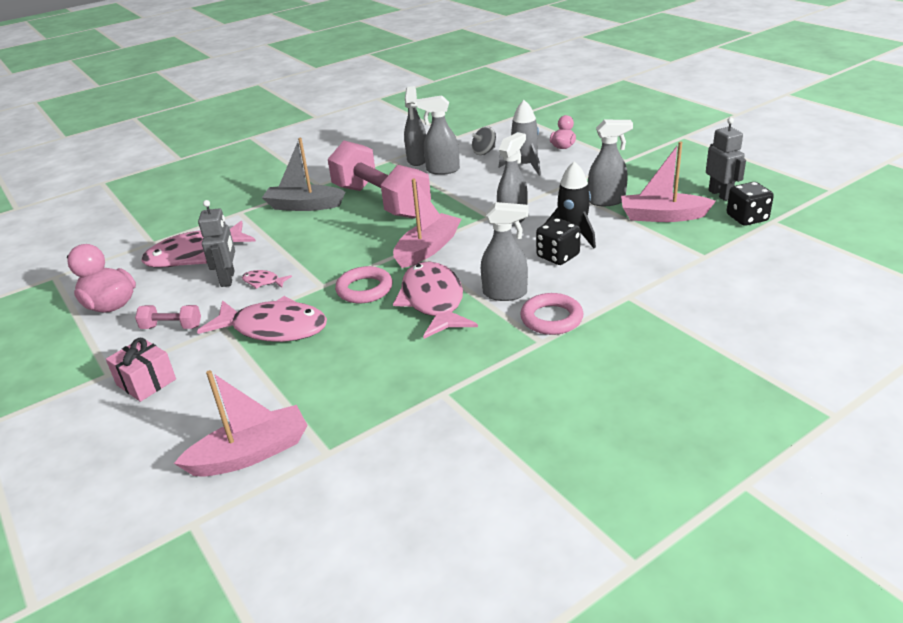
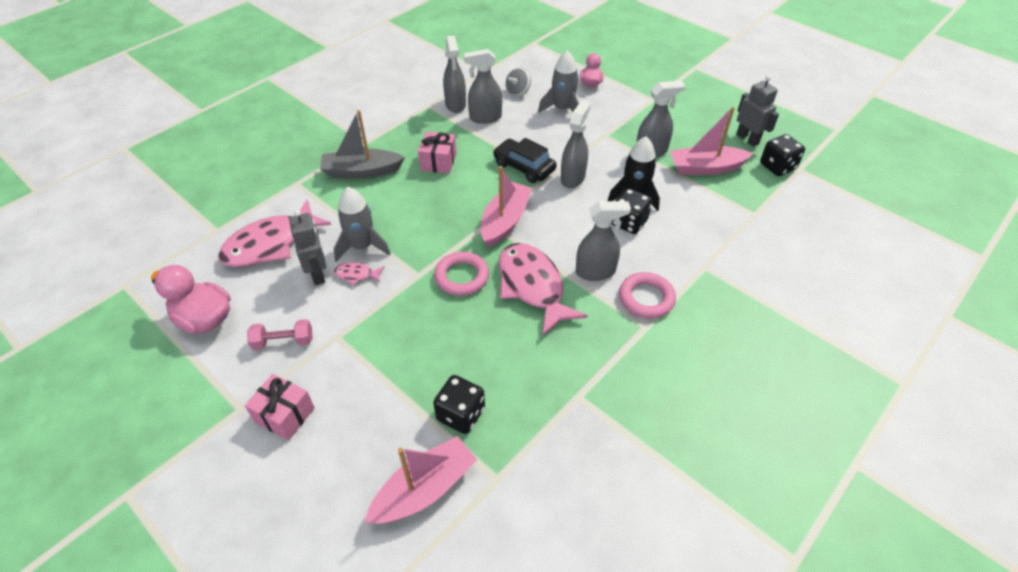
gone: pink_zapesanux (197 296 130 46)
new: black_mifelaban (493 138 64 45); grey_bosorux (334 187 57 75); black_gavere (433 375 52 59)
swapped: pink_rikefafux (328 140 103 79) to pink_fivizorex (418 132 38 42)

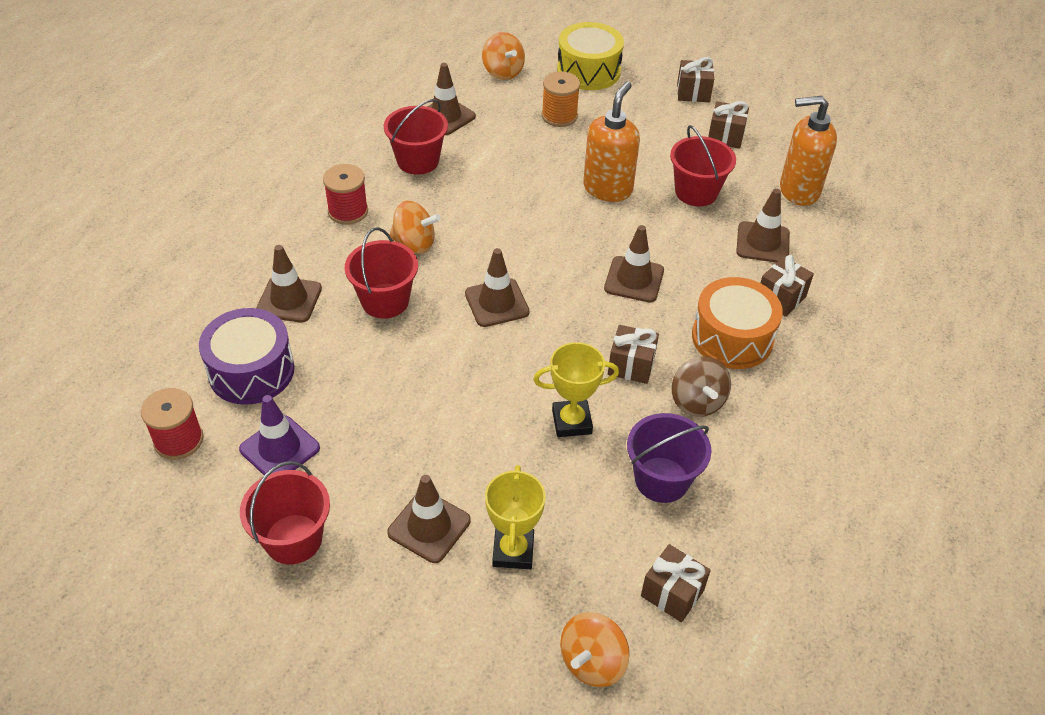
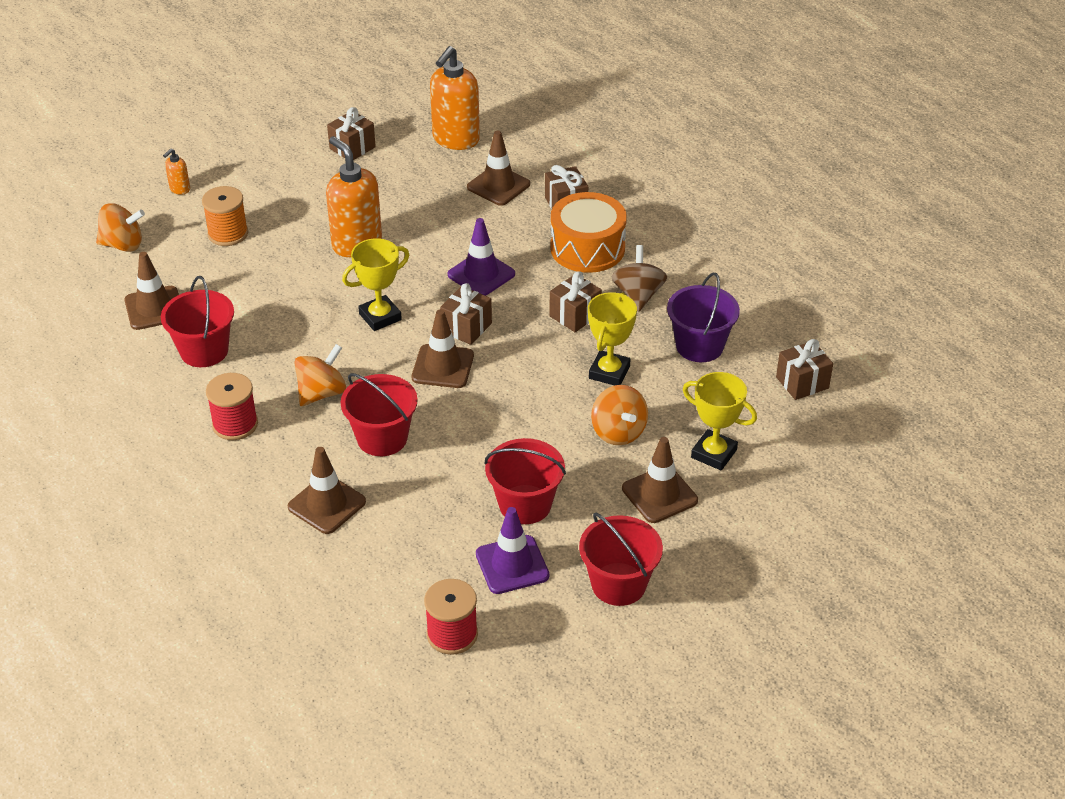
gone: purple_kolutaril (199 308 96 97)
new: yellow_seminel (342 238 67 93)
shifted: brown_fivizorex (677 57 37 45) to (440 283 52 62); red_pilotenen (670 125 66 81) to (484 438 82 86); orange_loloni (560 612 70 75) to (591 385 57 60)
swapped: yellow_kolutaril (557 22 67 68) to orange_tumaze (163 149 27 46)
repainted: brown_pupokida (604 225 60 77) to purple_pupokida (448 218 67 78)
rotated: brown_loloni (672 356 59 61) = (611 245 56 66) 105 degrees counterclockwise

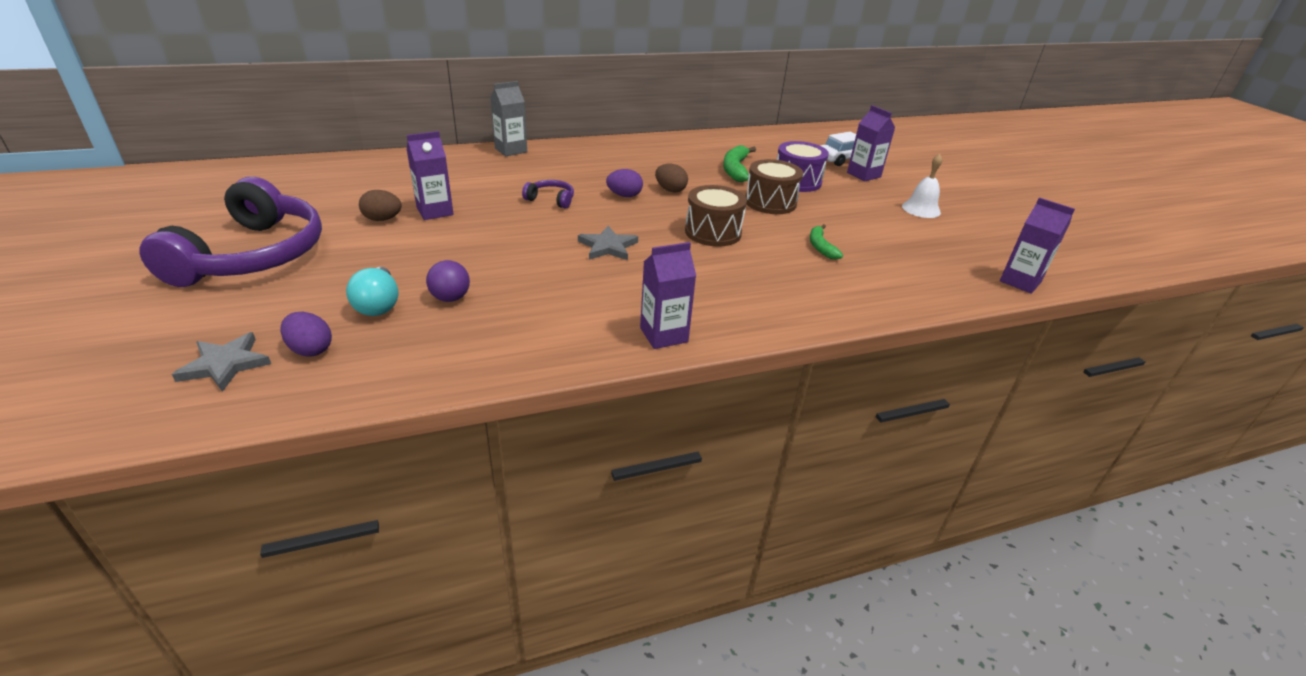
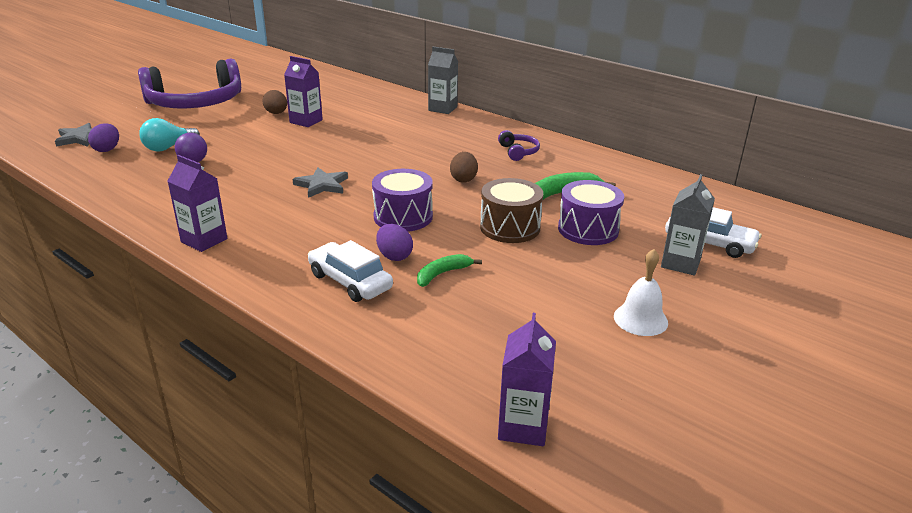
new: white_mifelaban (308 240 85 62)
shifted: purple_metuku (606 169 37 28) to (376 224 37 37); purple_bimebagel (522 180 52 28) to (498 130 42 31)
repainted: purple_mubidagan (847 105 48 76) to grey_mubidagan (661 174 54 101); brown_kolutaril (685 185 62 62) to purple_kolutaril (372 169 61 63)

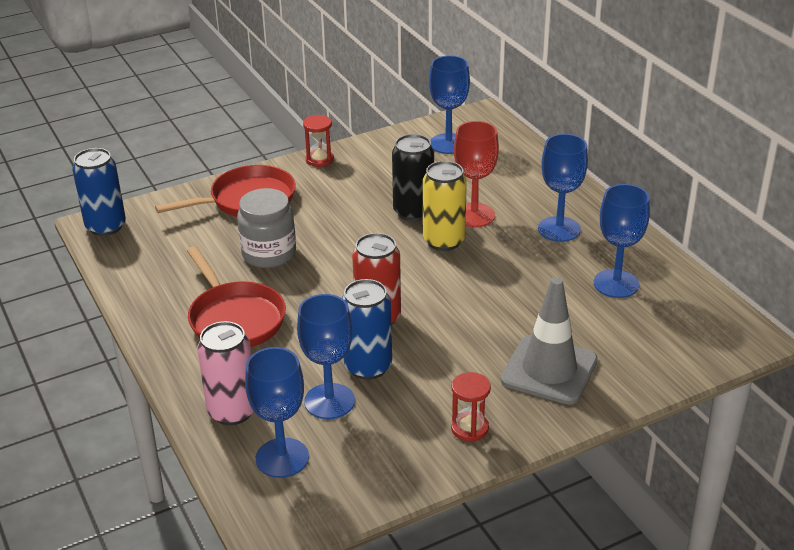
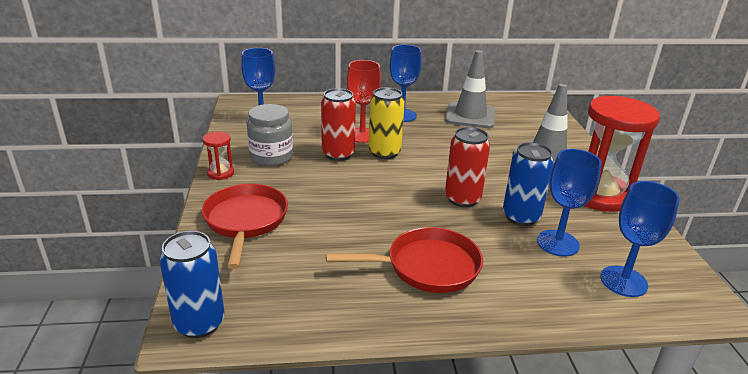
gone: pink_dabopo (197 321 57 104)
shifted: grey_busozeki (237 188 59 80) to (247 104 46 62)
swapped: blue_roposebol (594 184 56 114) to grey_pupokida (445 50 50 78)
repainted: black_dabopo (392 134 42 88) to red_dabopo (321 88 35 73)
scaled: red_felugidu (451 372 40 70) = (584 95 76 117) x2.30

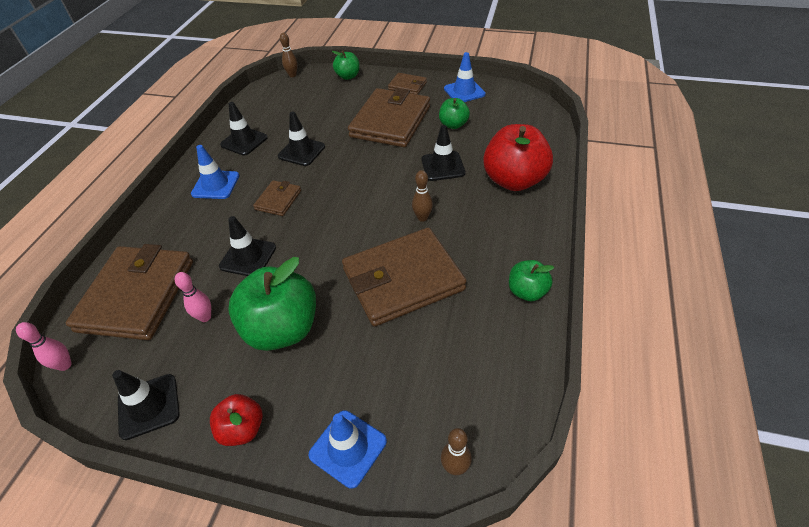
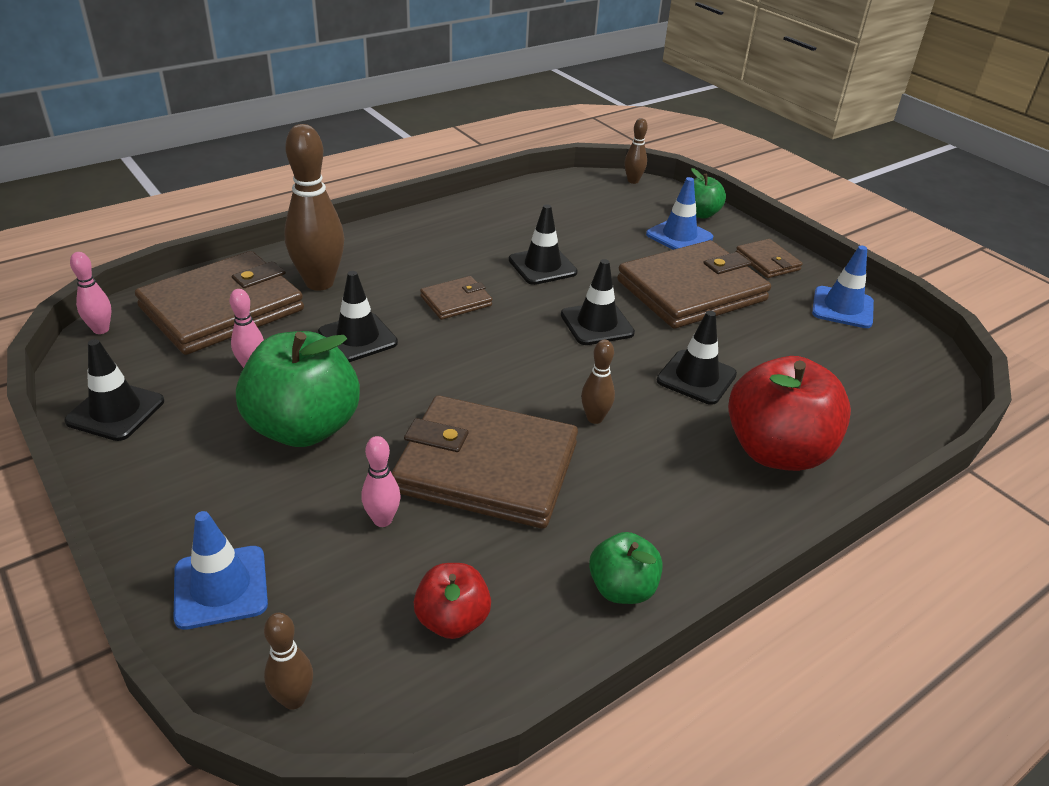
gone: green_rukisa (439 98 31 31)
new: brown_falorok (284 124 60 167); pink_falorok (361 436 40 91)
shifted: black_pupokida (220 102 48 54) to (561 259 74 86); blue_pupokida (191 145 48 54) to (646 177 67 73); red_rukisa (210 394 53 52) to (414 563 77 76)

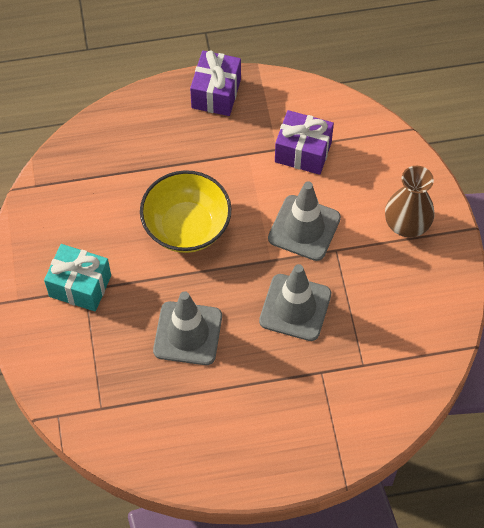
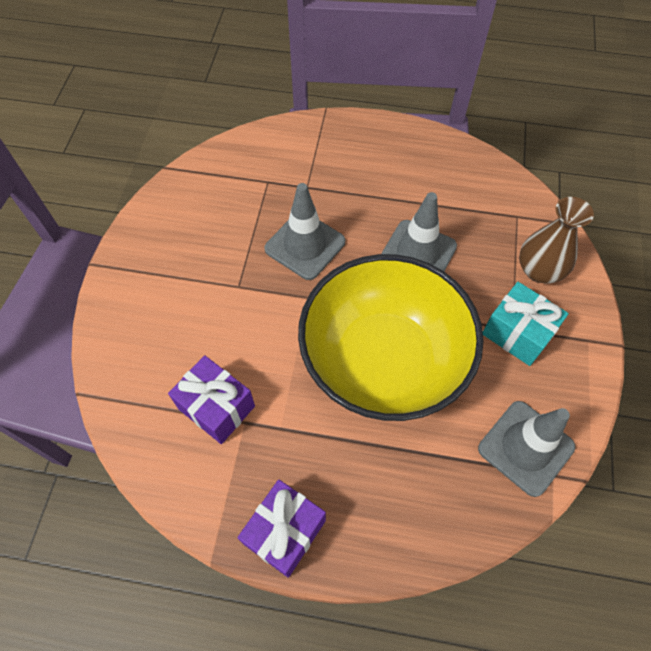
shifted: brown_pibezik (385 166 50 71) to (519 197 75 87); grey_pupokida (268 182 73 79) to (478 401 97 96)
scaled: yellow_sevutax (140 170 92 83) = (298 254 186 167) x1.61

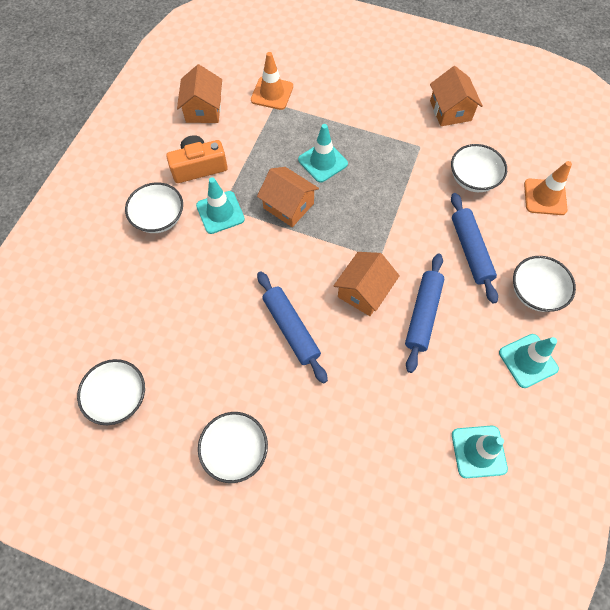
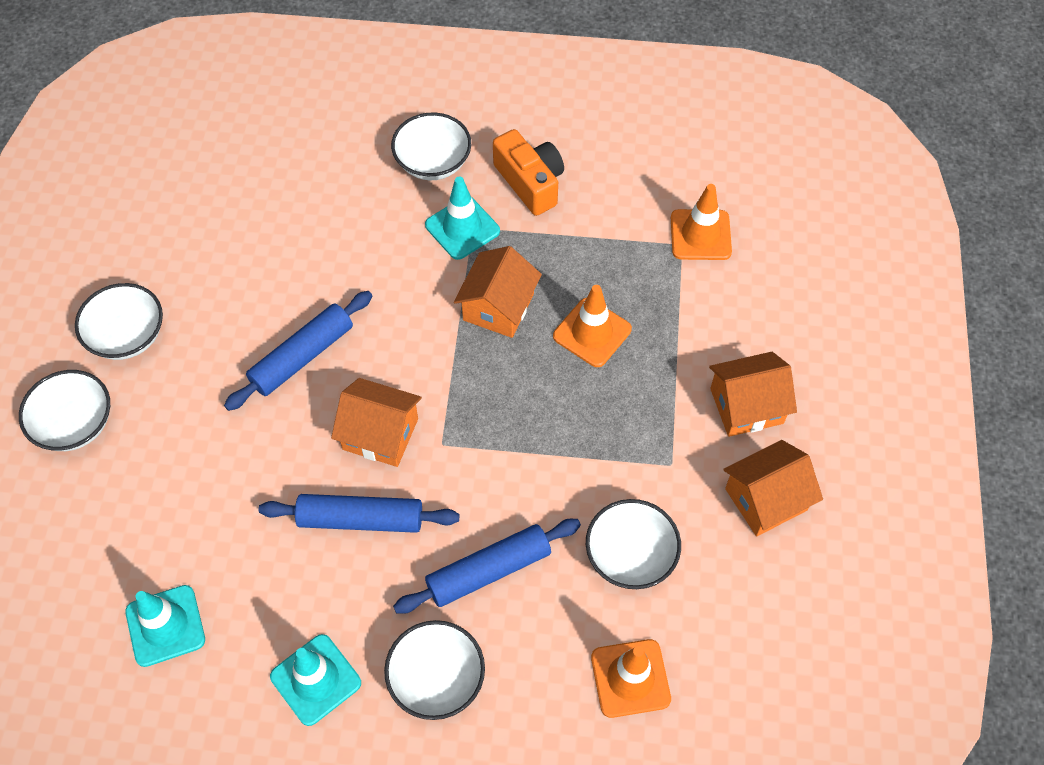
shifted: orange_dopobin (177 64 45 59) to (709 352 88 85); white_sevutax (77 359 68 66) to (19 370 91 81)
repainted: turquoise_pupokida (298 124 50 59) to orange_pupokida (553 285 79 82)

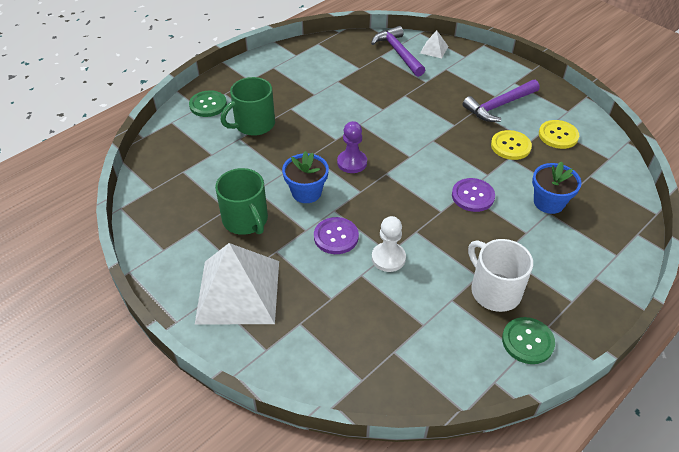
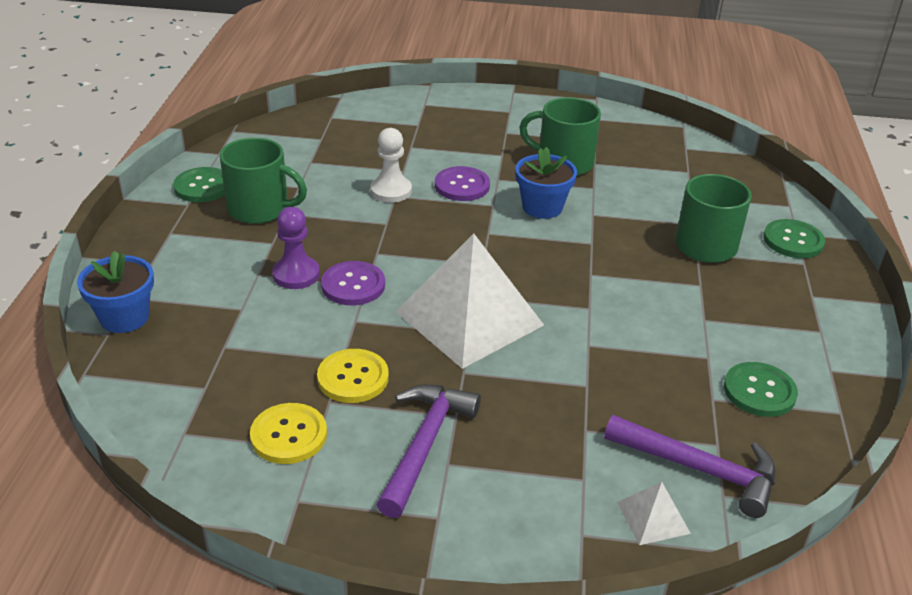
new: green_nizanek (724 362 74 55)
shifted: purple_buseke (337 121 30 52) to (272 207 48 82); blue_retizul (532 161 49 53) to (77 251 77 82); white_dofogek (195 243 84 82) to (396 233 148 136)
repainted: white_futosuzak (468 239 65 73) to green_futosuzak (220 138 87 86)

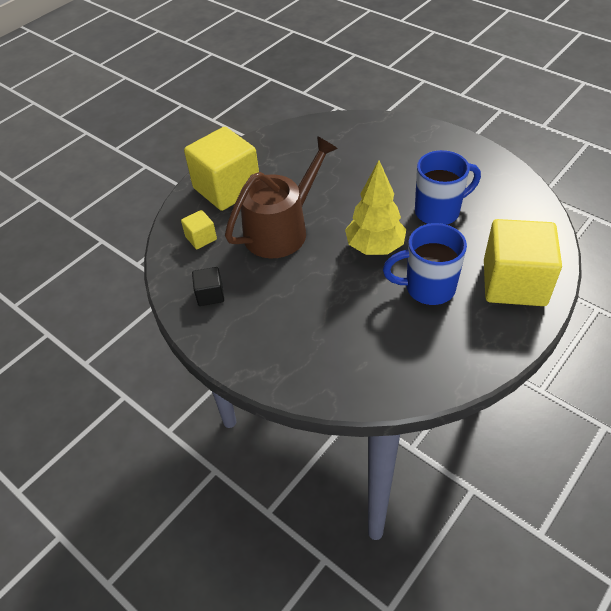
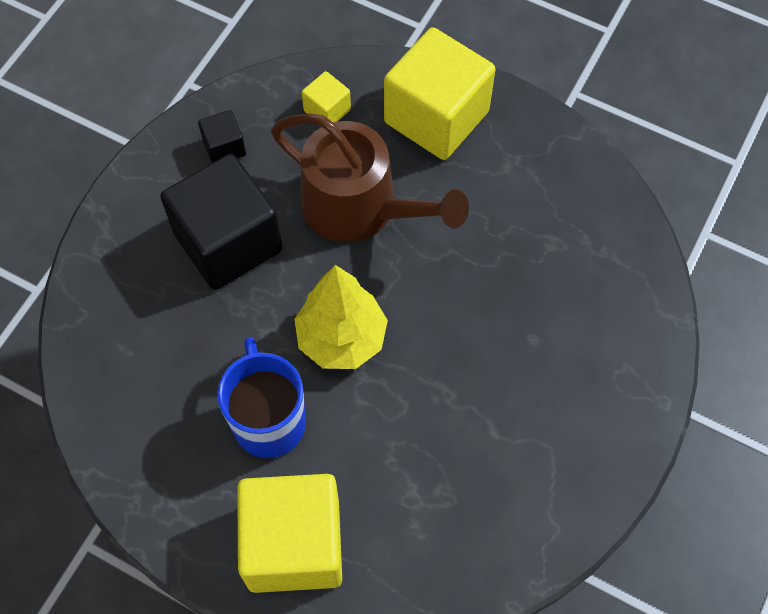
gone: blue_futosuzak (415 150 66 75)
new: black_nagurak (160 154 122 136)

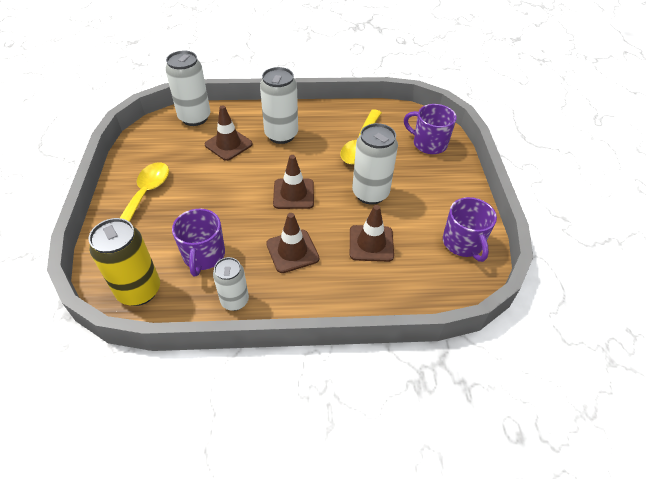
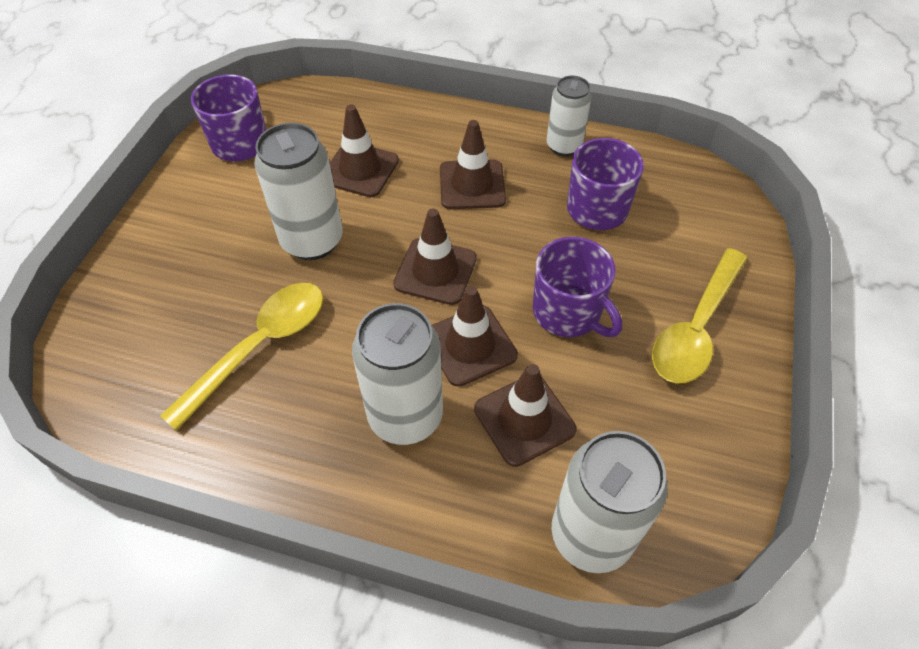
gone: yellow_dabopo (89 218 71 88)
new: brown_pupokida (432 286 86 101)
shifted: purple_futosuzak (404 104 53 50) to (533 237 89 100)

